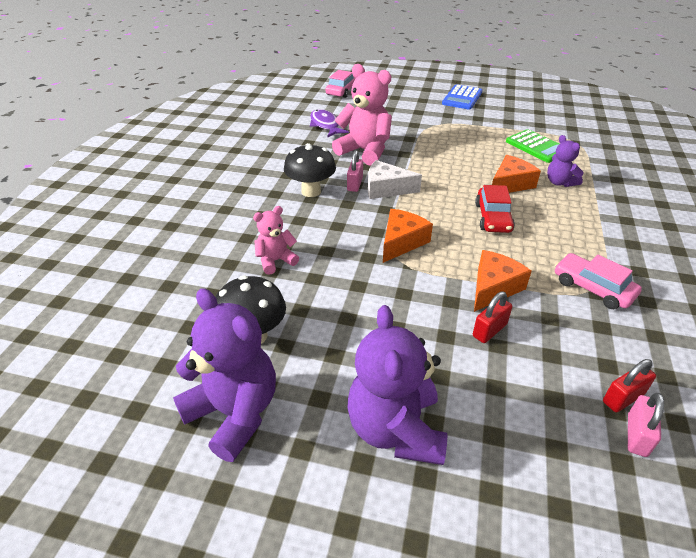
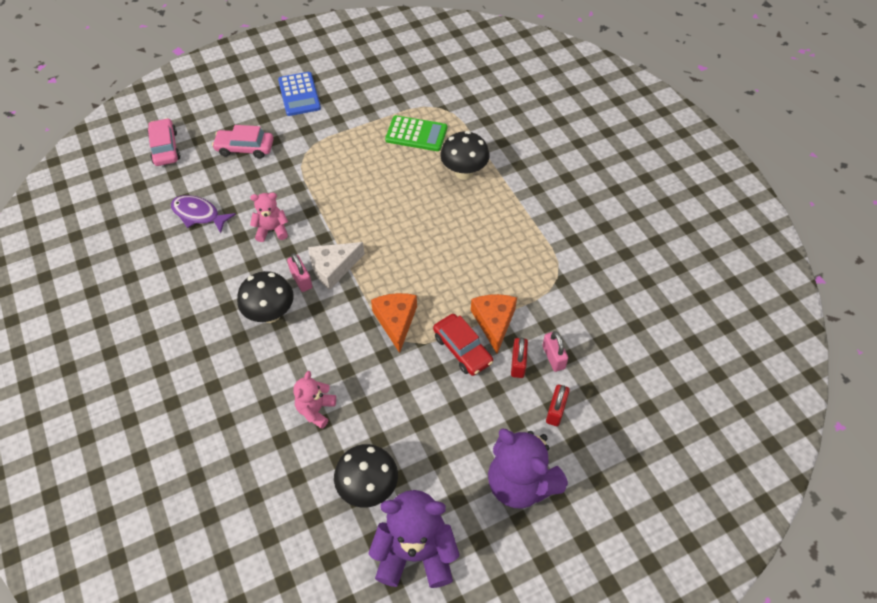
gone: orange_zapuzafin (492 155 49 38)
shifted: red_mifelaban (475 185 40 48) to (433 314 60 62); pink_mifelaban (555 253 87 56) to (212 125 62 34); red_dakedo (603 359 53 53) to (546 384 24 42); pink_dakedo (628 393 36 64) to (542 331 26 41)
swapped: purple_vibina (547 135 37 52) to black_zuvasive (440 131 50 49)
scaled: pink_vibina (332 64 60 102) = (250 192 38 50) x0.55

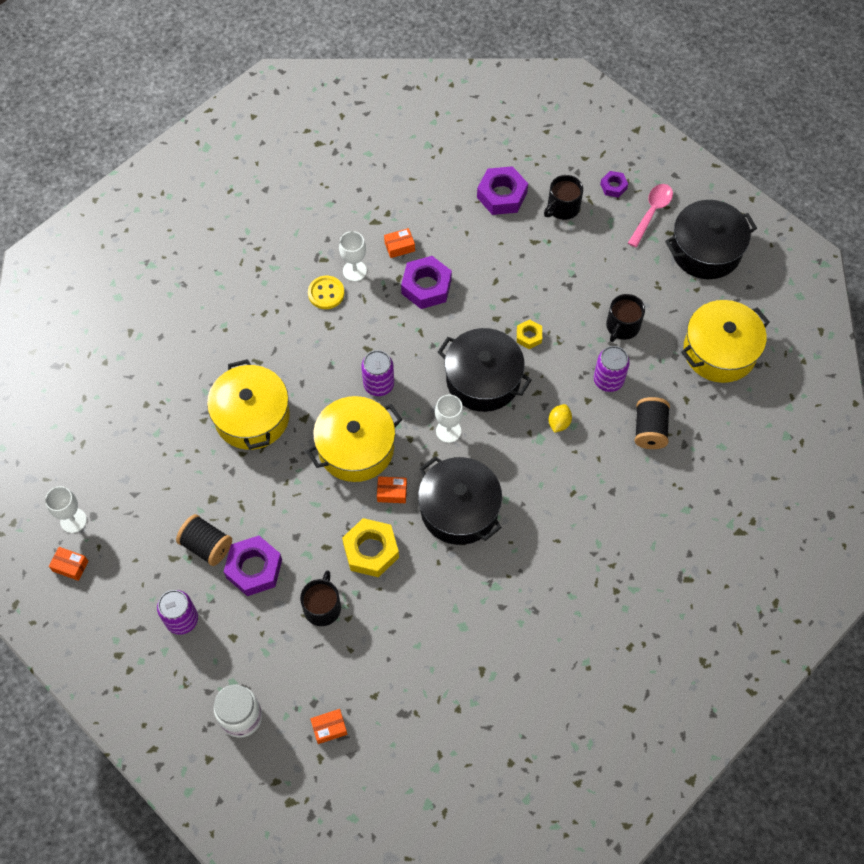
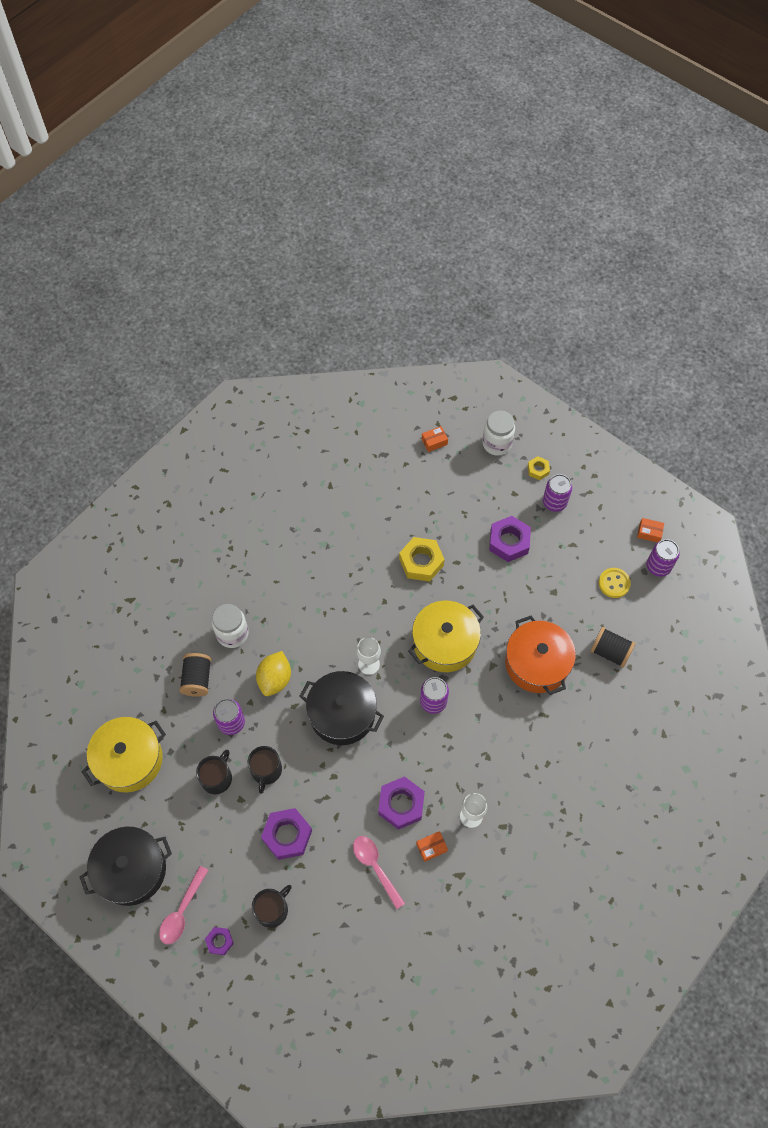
gone: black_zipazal (418 456 84 89); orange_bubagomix (377 476 30 27)
new: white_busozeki (212 604 37 44); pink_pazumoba (353 836 52 73)
shifted: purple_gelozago (477 166 51 49) to (261 808 51 52); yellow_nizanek (308 276 36 33) to (599 568 32 30); yellow_gelozago (517 320 25 29) to (528 456 22 24); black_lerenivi (176 514 56 52) to (590 627 45 41); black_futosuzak (300 570 41 56) to (247 746 35 48)
swapped: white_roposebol (45 486 42 47) to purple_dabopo (647 539 33 38)
repainted: yellow_zipazal (207 359 83 91) to orange_zipazal (505 616 71 79)
scaled: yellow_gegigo (549 404 23 29) = (256 651 35 45) x1.72

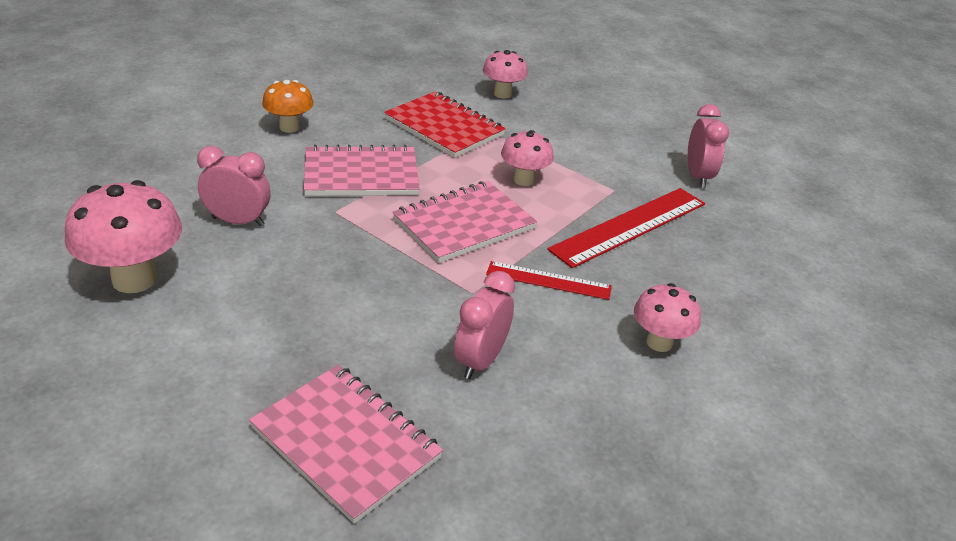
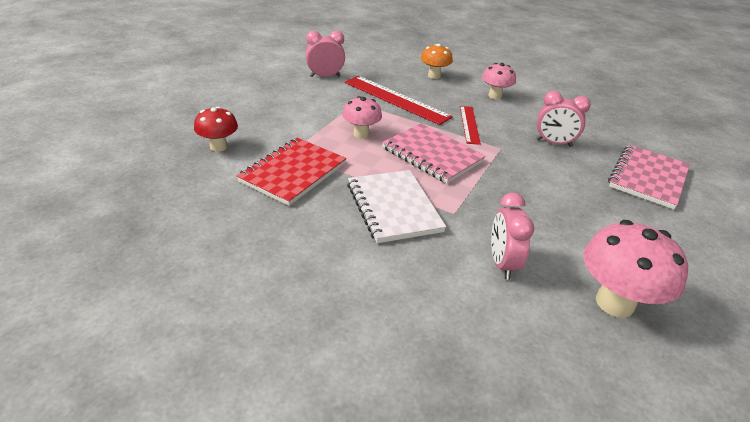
shifted: orange_zuvasive (262 80 52 53) to (421 44 32 35)
repainted: pink_zuvasive (483 50 45 49) to red_zuvasive (194 107 44 45); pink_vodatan (303 145 117 51) to white_vodatan (347 170 99 73)

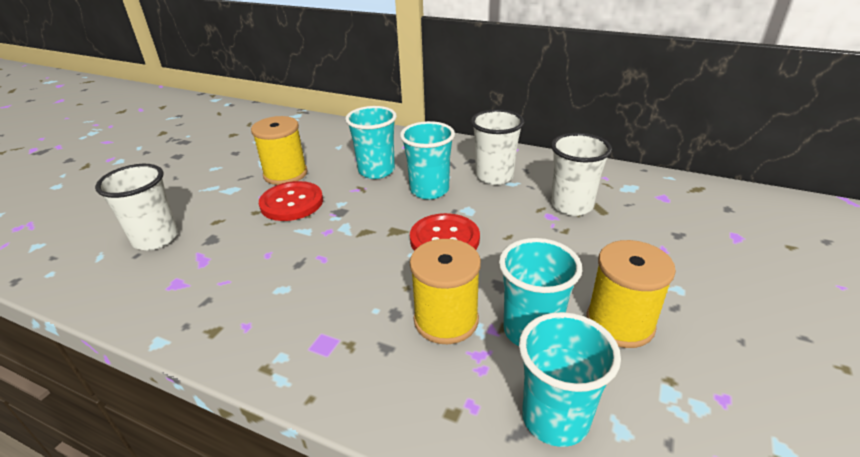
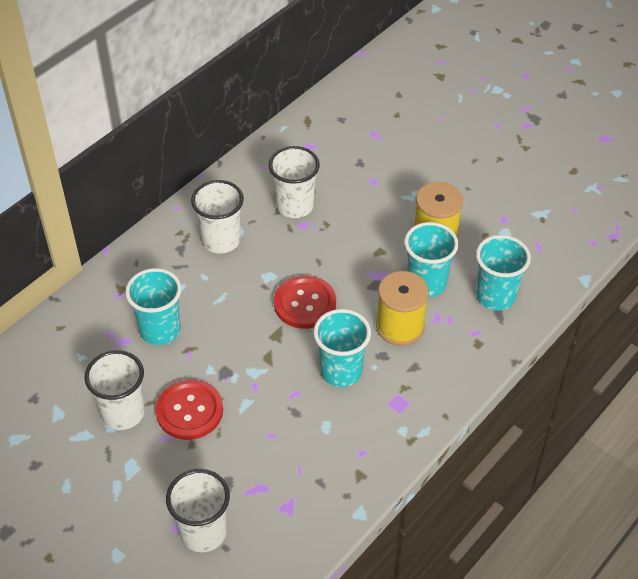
shifted: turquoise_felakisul (400 121 55 78) to (314 309 57 78)
swapped: yellow_lerenivi (251 116 57 69) to white_felakisul (84 350 61 80)

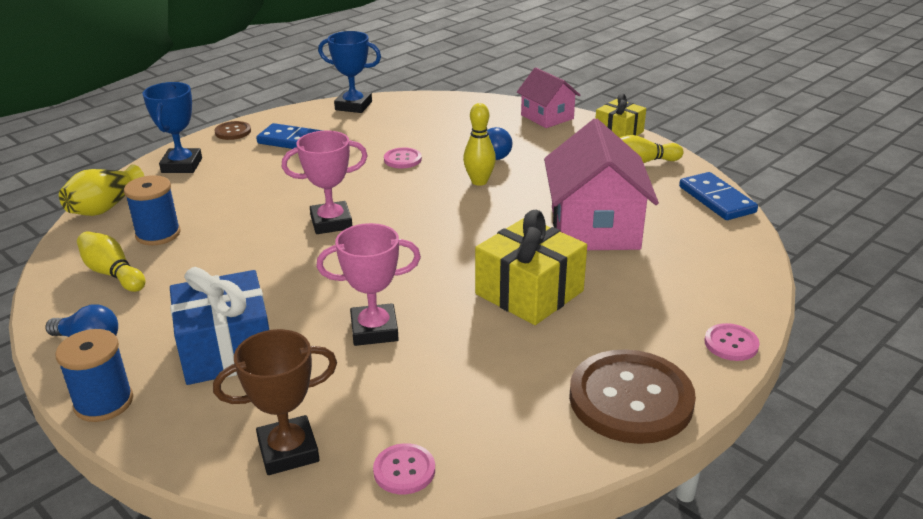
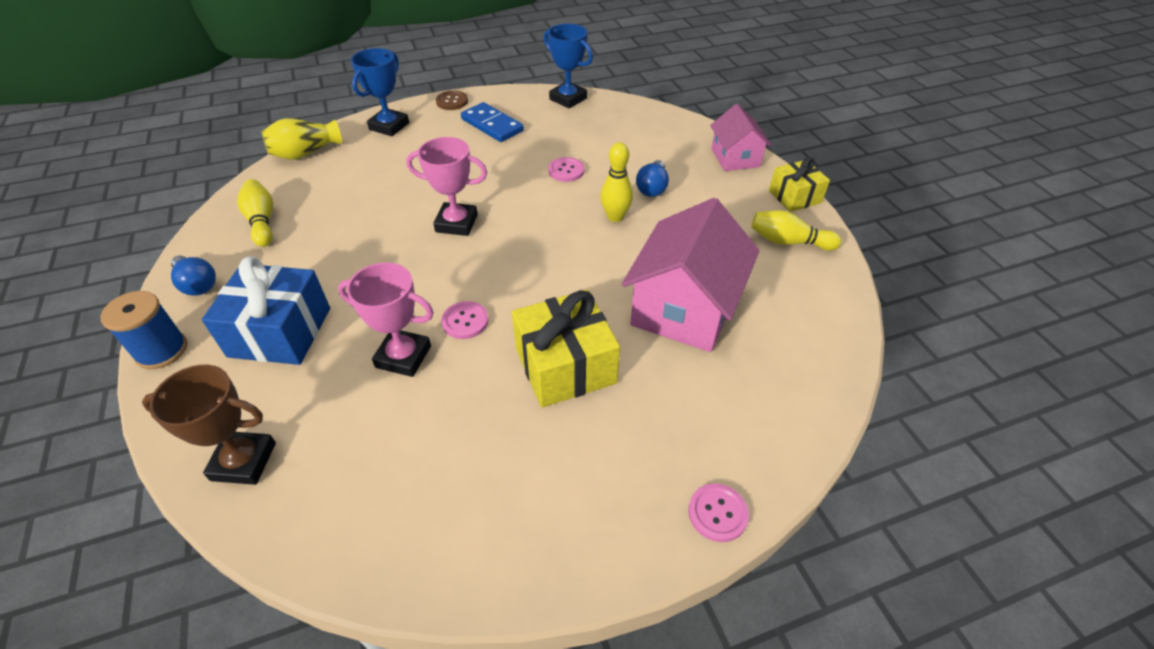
gone: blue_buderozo (679 172 79 48); blue_lerenivi (124 175 57 71); brown_nizanek (569 349 127 95)
shifted: pink_nizanek (373 443 62 51) to (441 301 48 38)

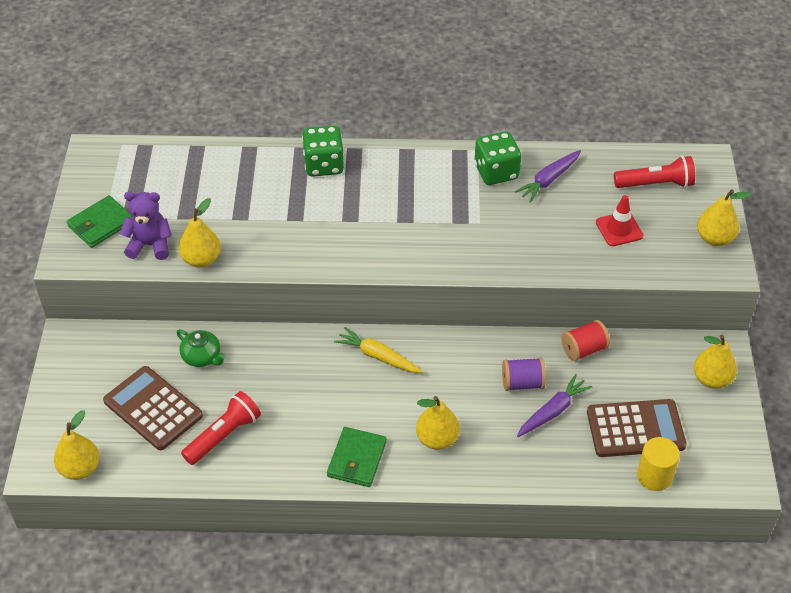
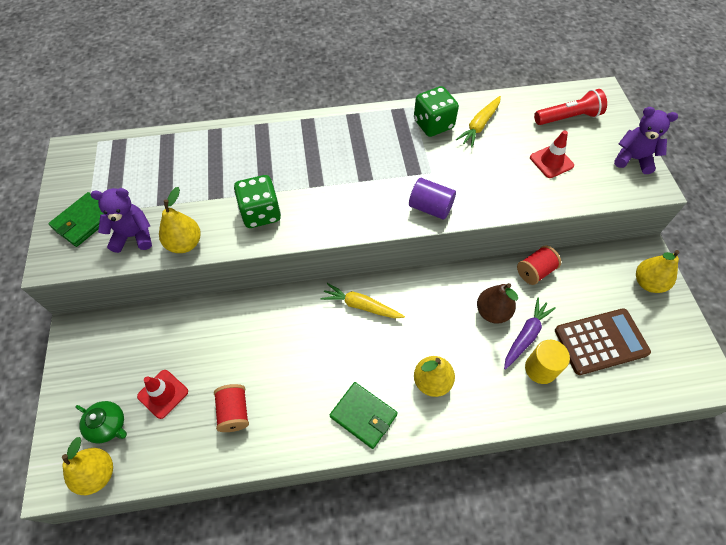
new: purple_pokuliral (409 178 47 42)
shifted: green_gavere (302 126 42 51) to (234 175 47 53); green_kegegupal (176 329 50 38) to (75 401 52 43); yellow_pokuliral (637 437 43 54) to (525 340 45 44)
swapped: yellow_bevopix (697 189 54 57) to purple_vibina (614 107 64 67); purple_lerenivi (502 357 44 34) to brown_bevopix (477 283 41 41); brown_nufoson (103 366 100 84) to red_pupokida (137 370 51 49); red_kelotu (181 391 80 74) to red_lerenivi (214 384 35 48)
repainted: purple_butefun (515 150 66 52) to yellow_butefun (456 96 45 52)
rotated: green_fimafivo (327 427 60 60) = (330 382 68 67) 60 degrees counterclockwise

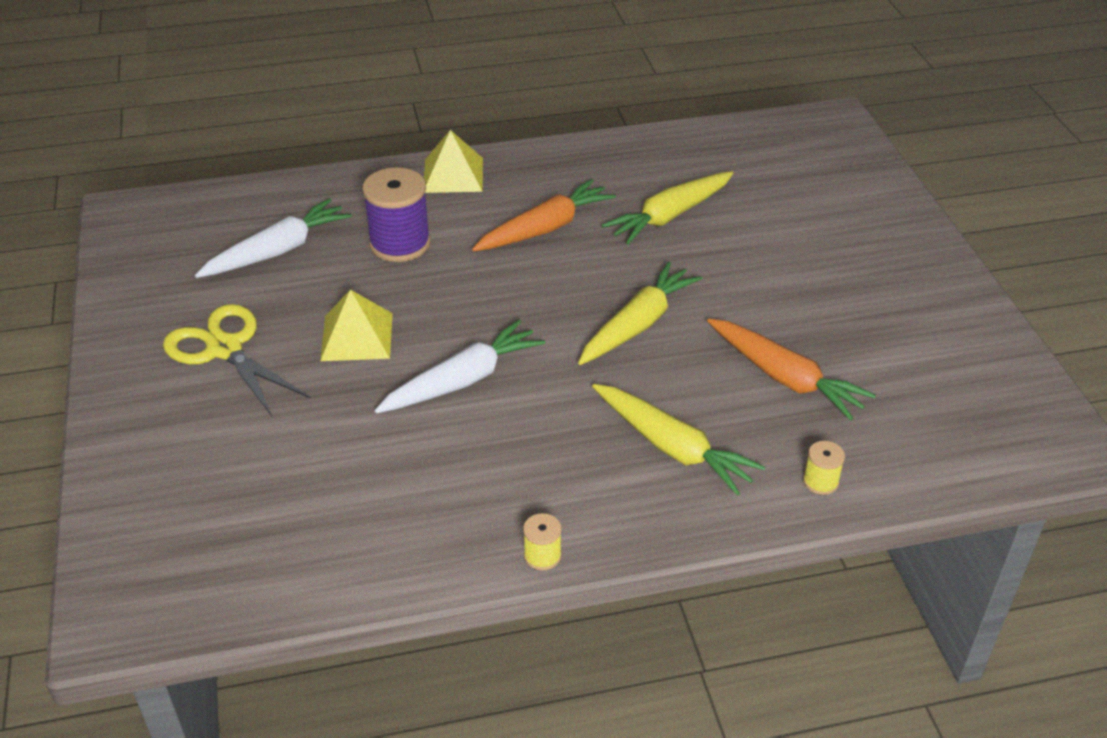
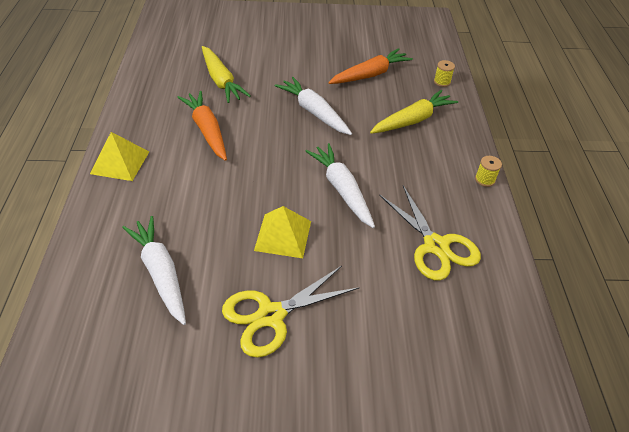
gone: purple_lerenivi (362 167 69 95)
new: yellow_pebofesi (379 185 102 96)
repainted: yellow_butefun (578 262 125 103) to white_butefun (275 77 77 58)

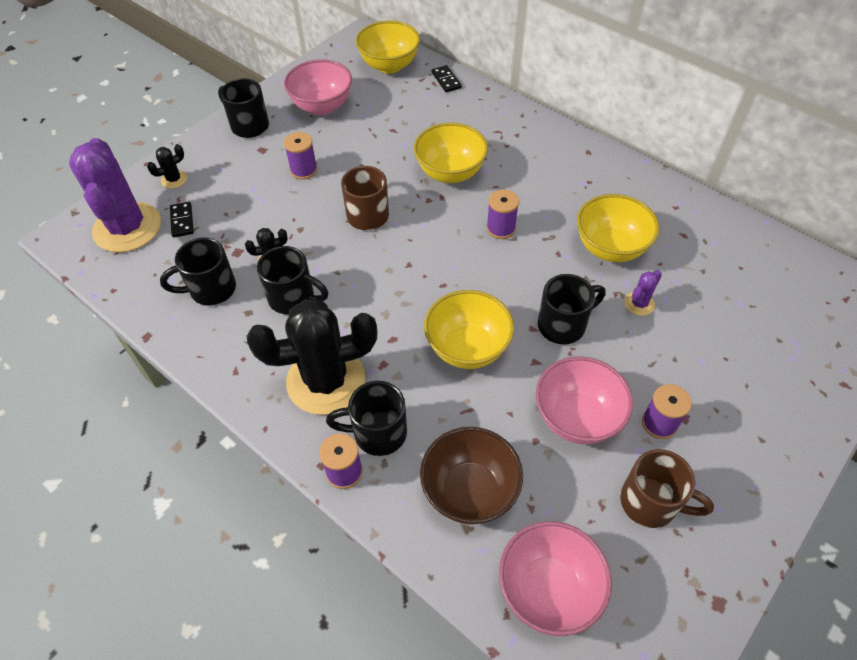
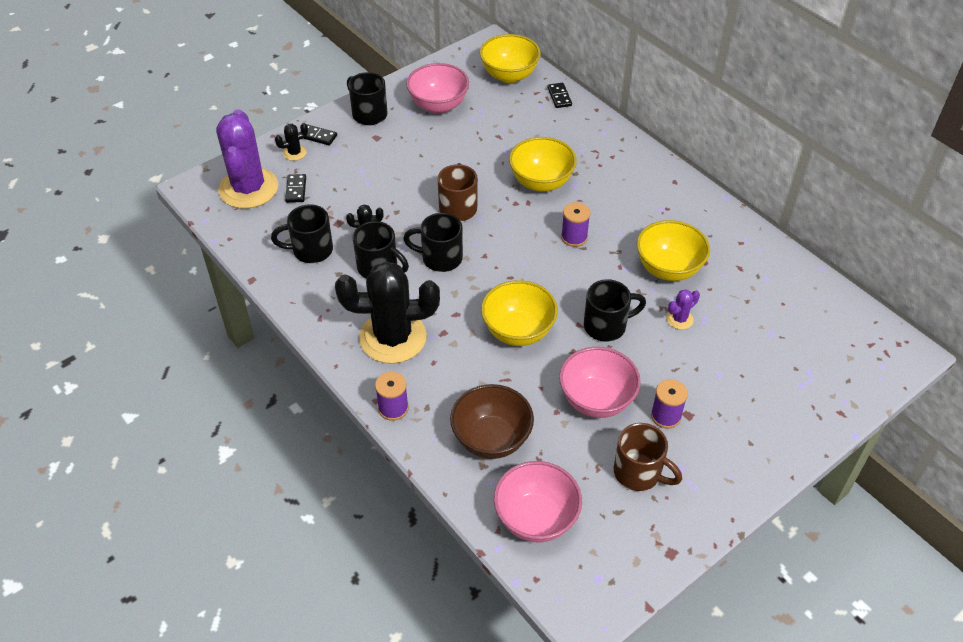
gone: purple_lerenivi (284 132 34 48)
new: black_buderozo (300 124 37 22)
shifted: black_futosuzak (326 381 81 75) to (403 213 60 59)

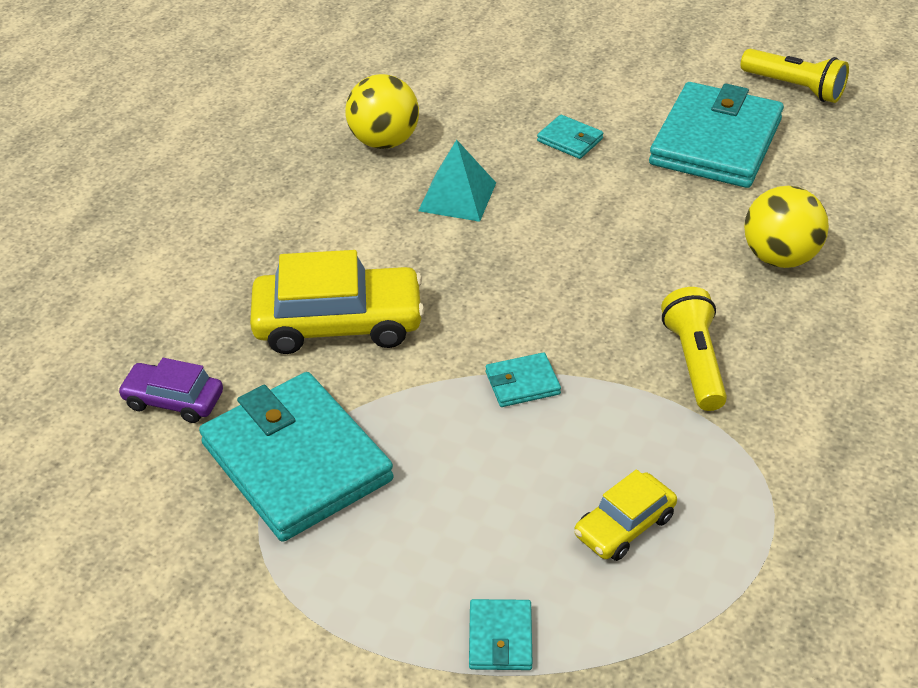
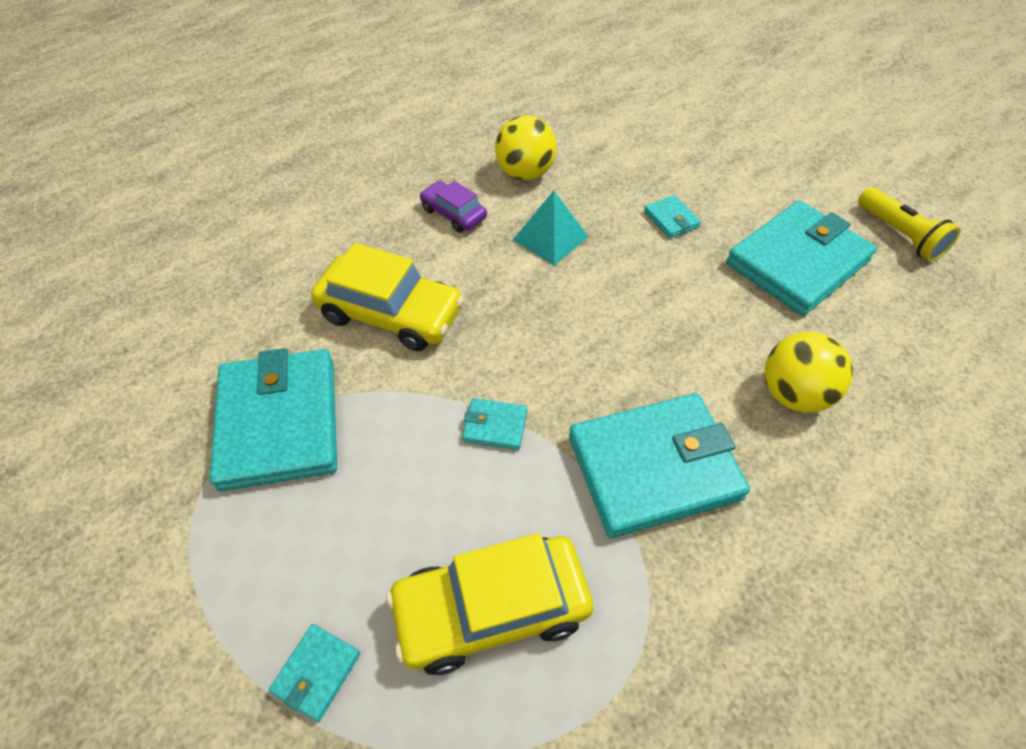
shifted: purple_mifelaban (118 358 105 65) to (420 180 67 53)
swapped: yellow_kelotu (661 287 66 124) to turquoise_fimafivo (569 393 181 145)
scaled: yellow_mifelaban (574 469 103 92) = (387 533 206 142) x1.81

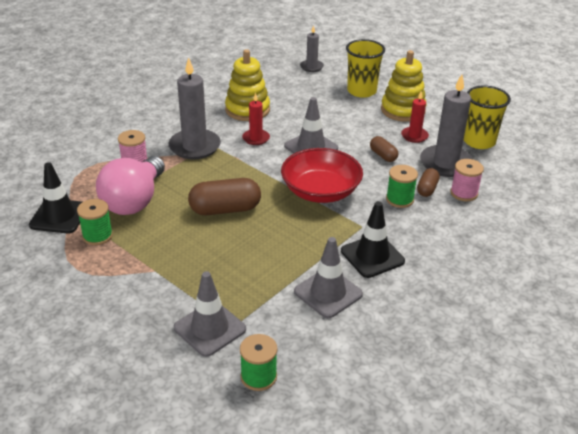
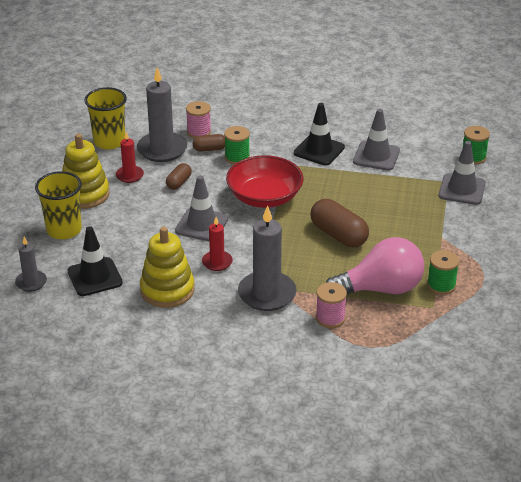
shifted: black_pupokida (29 162 53 71) to (67 226 56 70)

